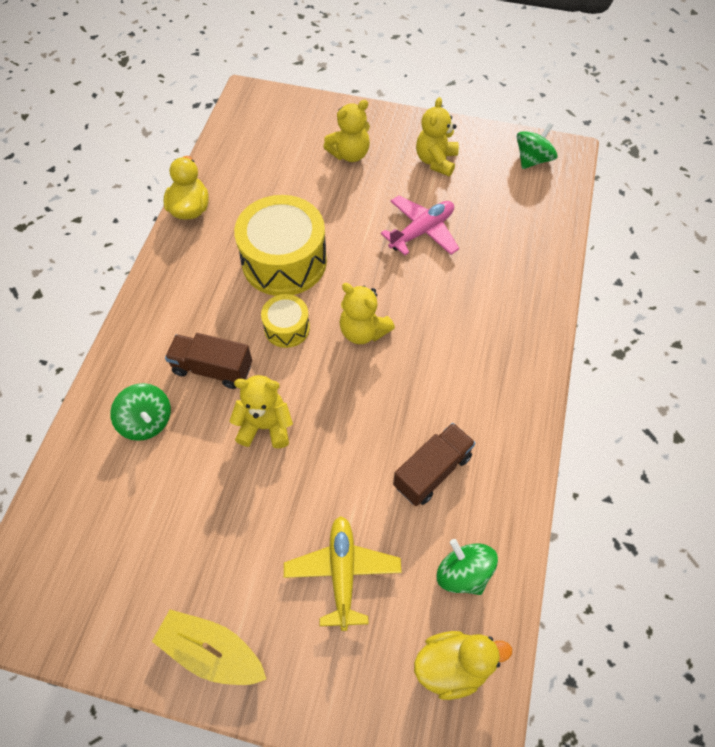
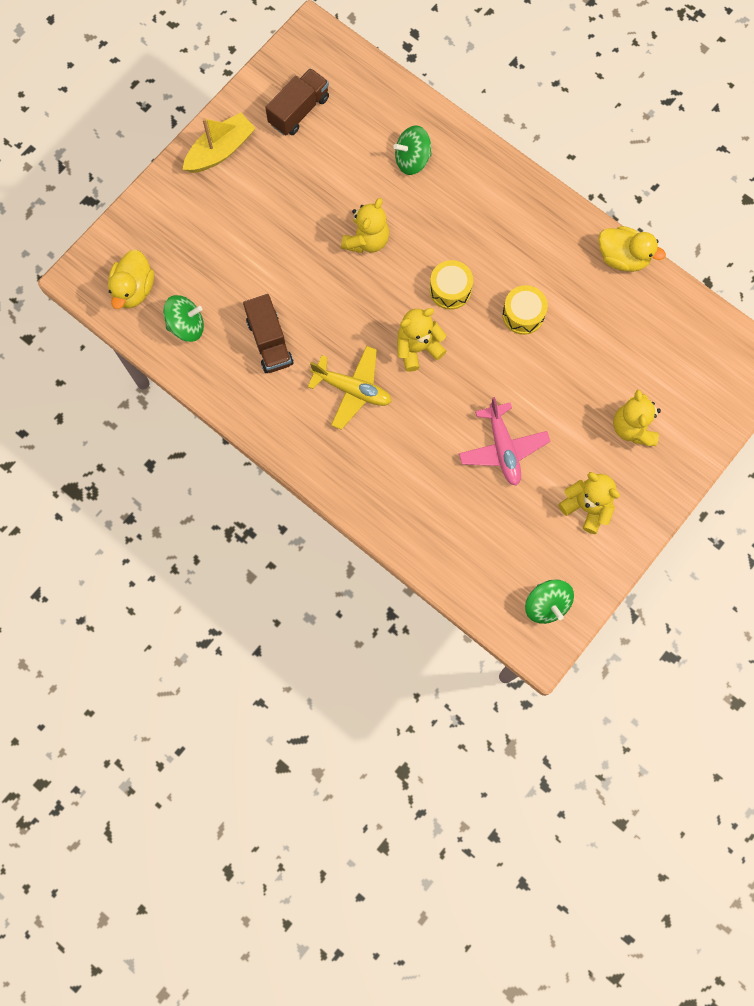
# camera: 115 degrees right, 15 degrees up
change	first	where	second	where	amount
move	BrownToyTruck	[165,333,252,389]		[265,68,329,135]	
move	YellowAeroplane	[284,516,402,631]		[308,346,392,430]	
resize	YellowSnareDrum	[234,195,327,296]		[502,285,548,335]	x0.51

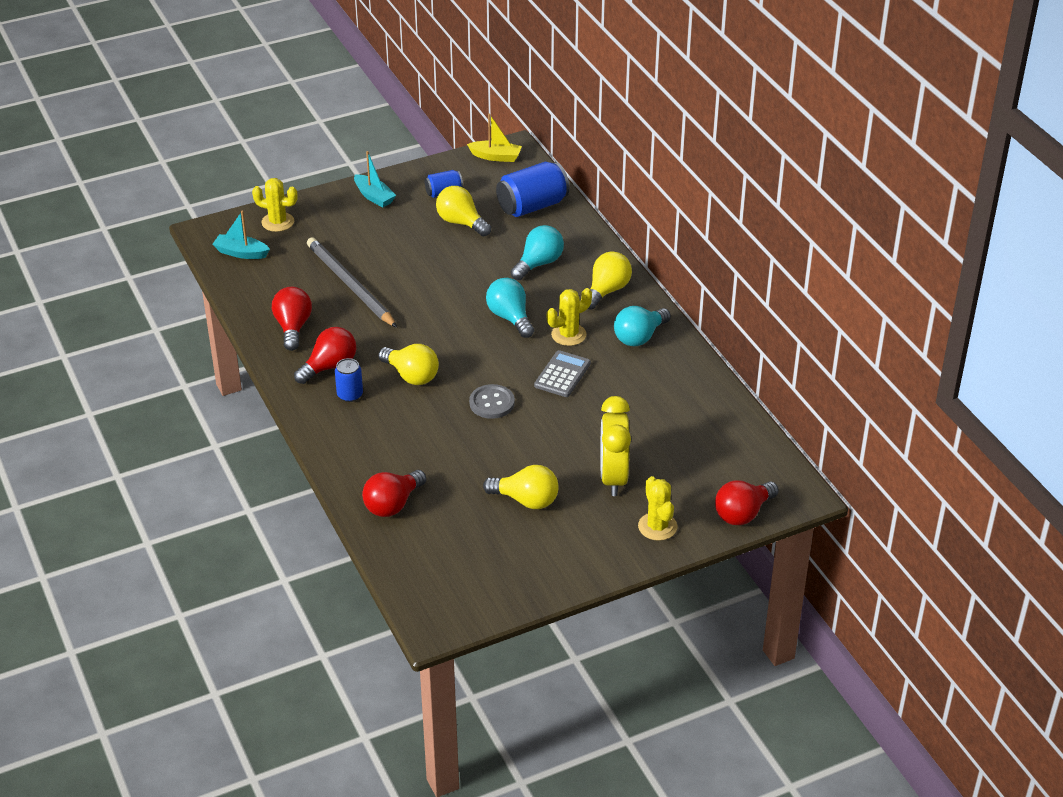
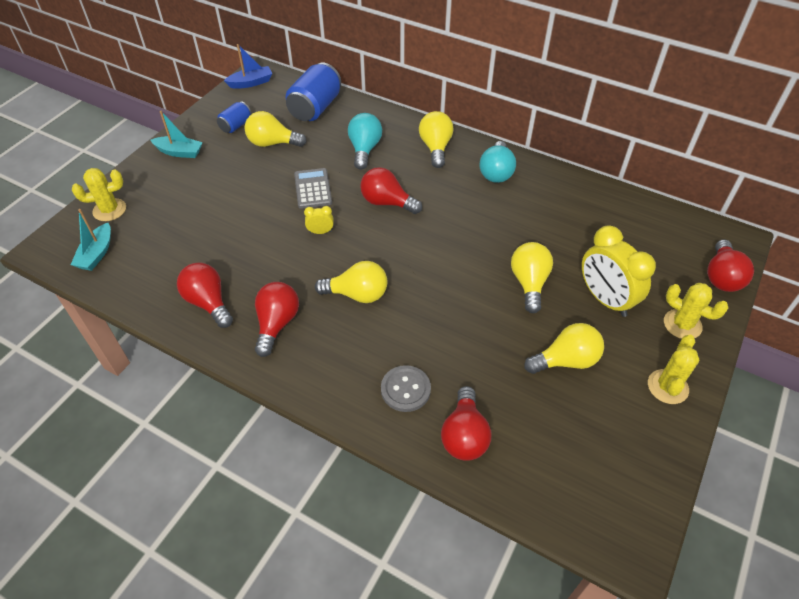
# camera: 35 degrees left, 10 degrees up
change	first	where	second	where	amount
delete	GreyLeadPencil	[307,237,397,328]			
delete	RoyalBlueTin	[335,358,363,402]			
insert			YellowBedsideClock	[304,206,334,234]	
insert			YellowLightbulb	[511,242,553,313]	
move	GreyButton	[469,384,515,419]		[381,365,431,412]	
move	GreyAddingMachine	[534,350,591,397]		[294,168,332,209]	
move	YellowCactus	[547,288,592,346]		[648,335,699,404]	
recolor	YellowToyBoat	[467,114,522,162]	RoyalBlueToyBoat	[224,44,273,89]	
recolor	TealLightbulb	[486,278,534,338]	RedLightbulb	[360,167,422,214]	
rotate	TealToyBoat	[212,211,270,259]		[71,209,111,271]	60 degrees counterclockwise

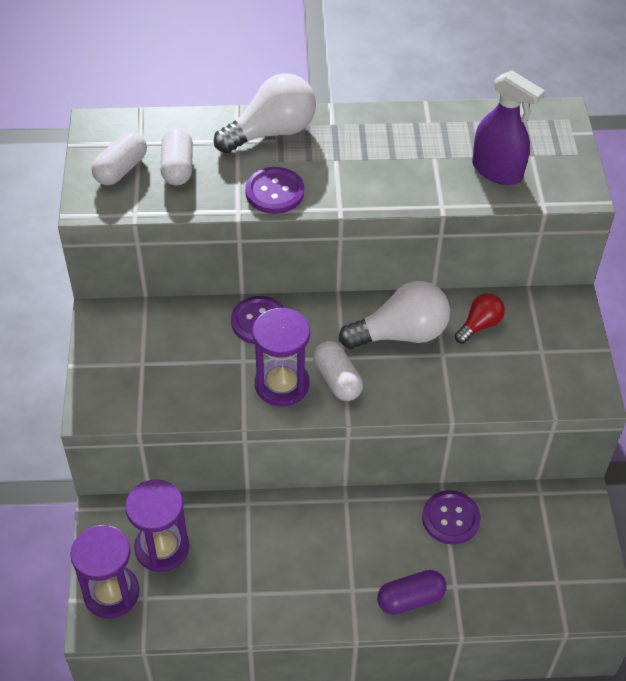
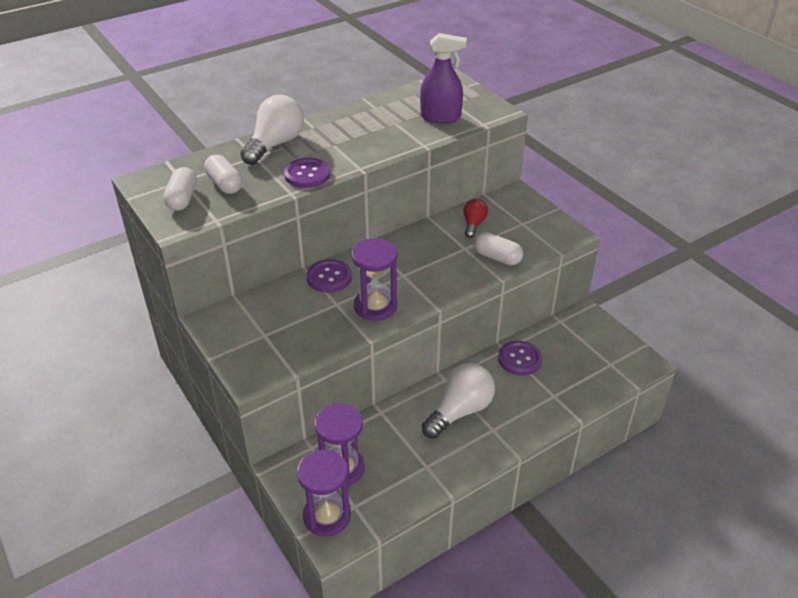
# camera: 30 degrees left, 10 degrees down
change	first	where	second	where	amount
delete	VioletPillShape	[377,570,447,615]			
move	PureWhitePillShape	[313,341,363,401]		[474,232,523,265]	
move	PureWhiteLightbulb	[339,281,450,349]		[422,363,495,439]	

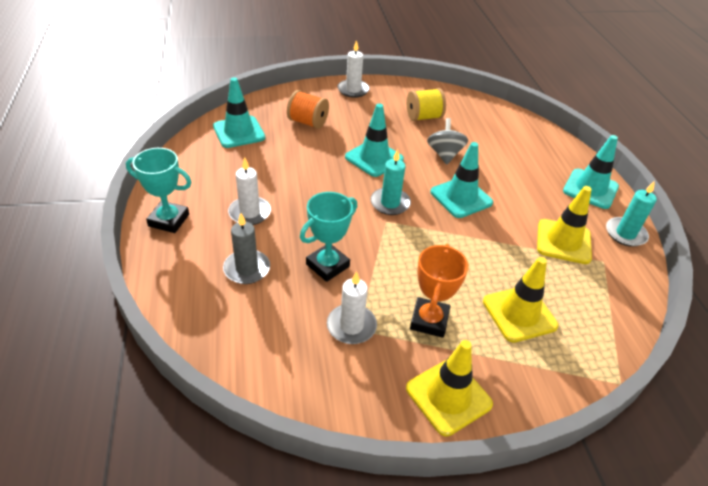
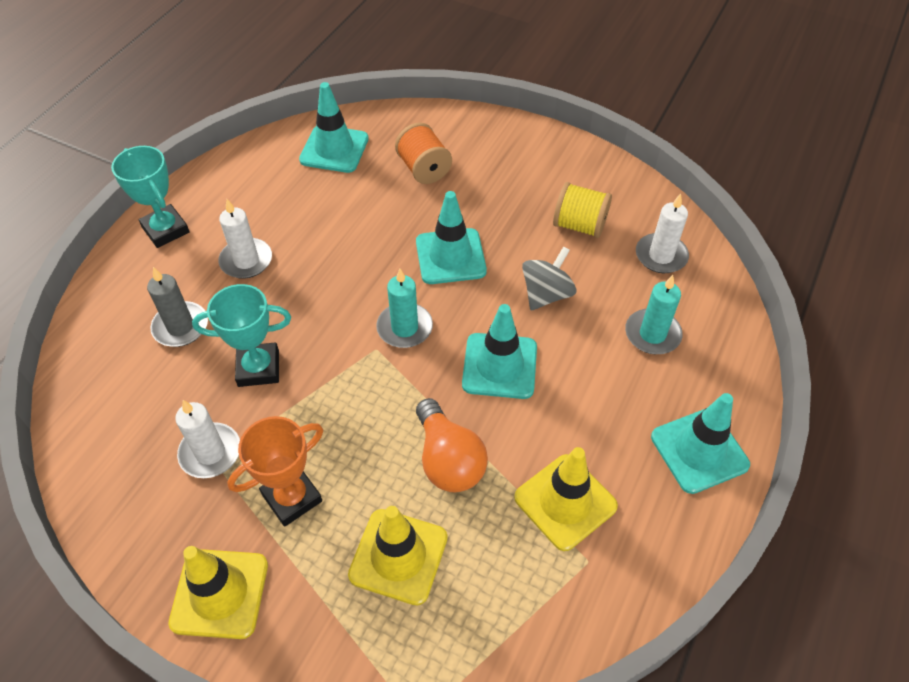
# camera: 40 degrees right, 10 degrees up
change	first	where	second	where	amount
insert			OrangeColouredLightbulb	[416,398,488,492]	
move	PureWhiteWaxCandle	[338,40,369,98]		[636,193,689,273]	
move	TealWaxCandle	[606,181,657,247]		[625,275,683,354]	

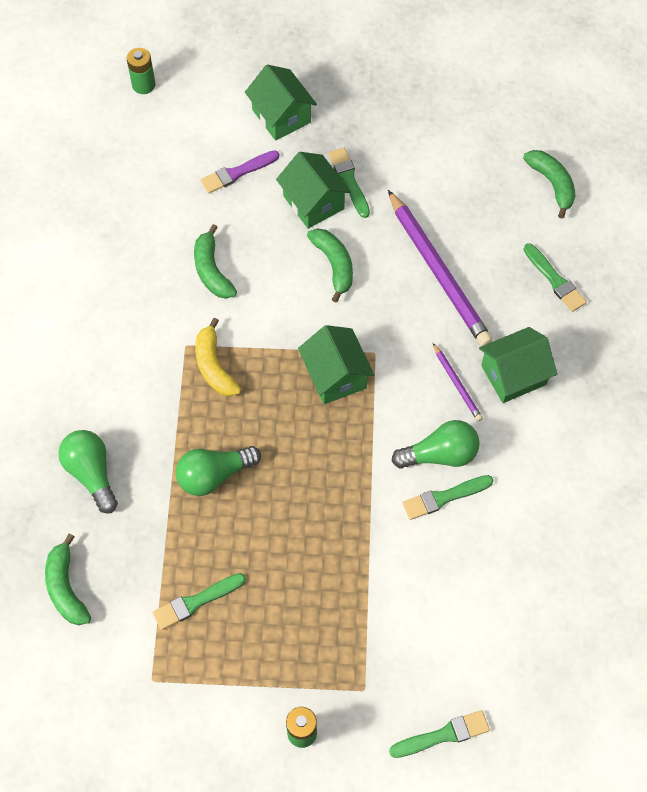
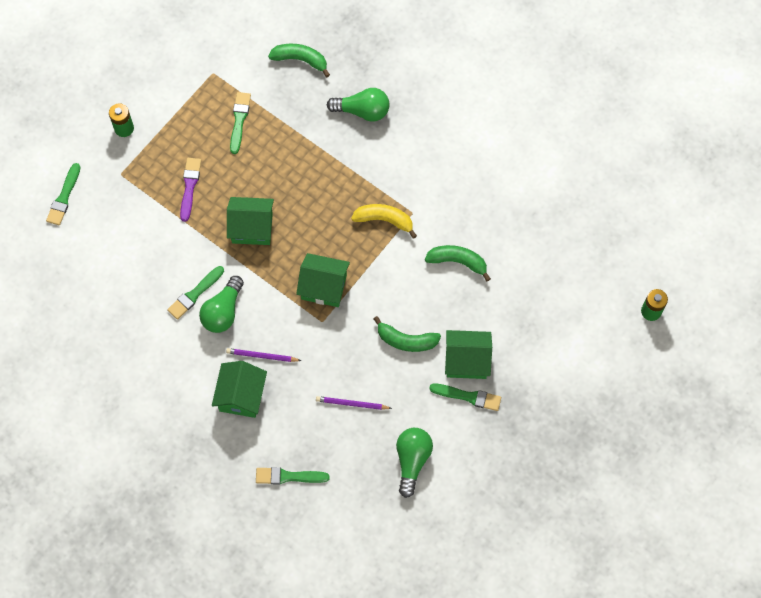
# camera: 125 degrees right, 5 degrees up
change	first	where	second	where	amount
delete	GreenBananaFruit	[523,150,575,219]			
move	GreenLightbulb	[176,446,261,496]		[396,428,433,498]	
move	VioletPaintBrush	[201,150,279,193]		[180,158,201,222]	
move	GreenHouse	[245,64,317,141]		[227,197,274,245]	
rotate	GreenPaintBrush	[403,475,493,520]		[167,266,224,320]	150 degrees counterclockwise
resize	VioletLeadPencil	[388,190,493,346]		[316,396,392,410]	x0.46

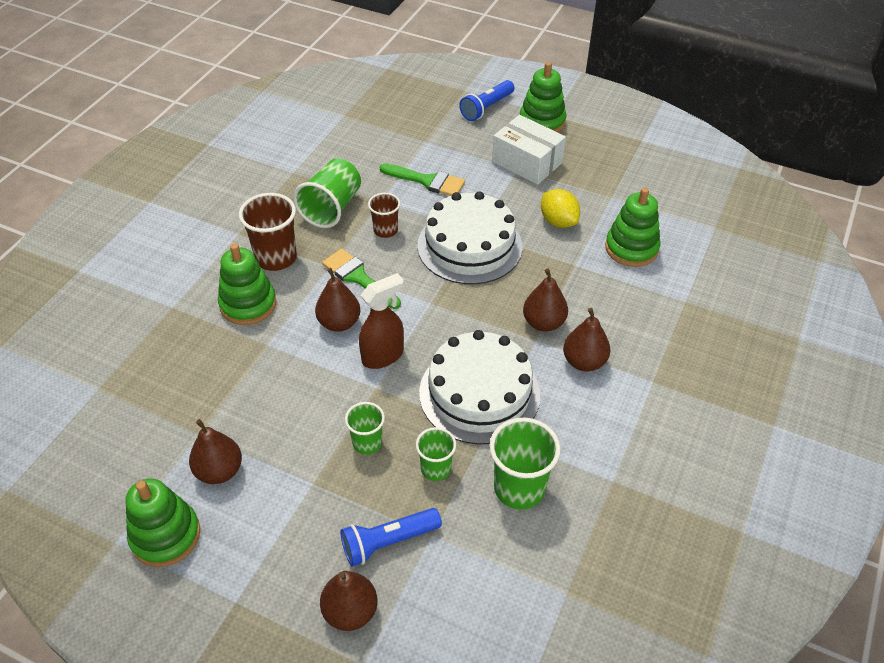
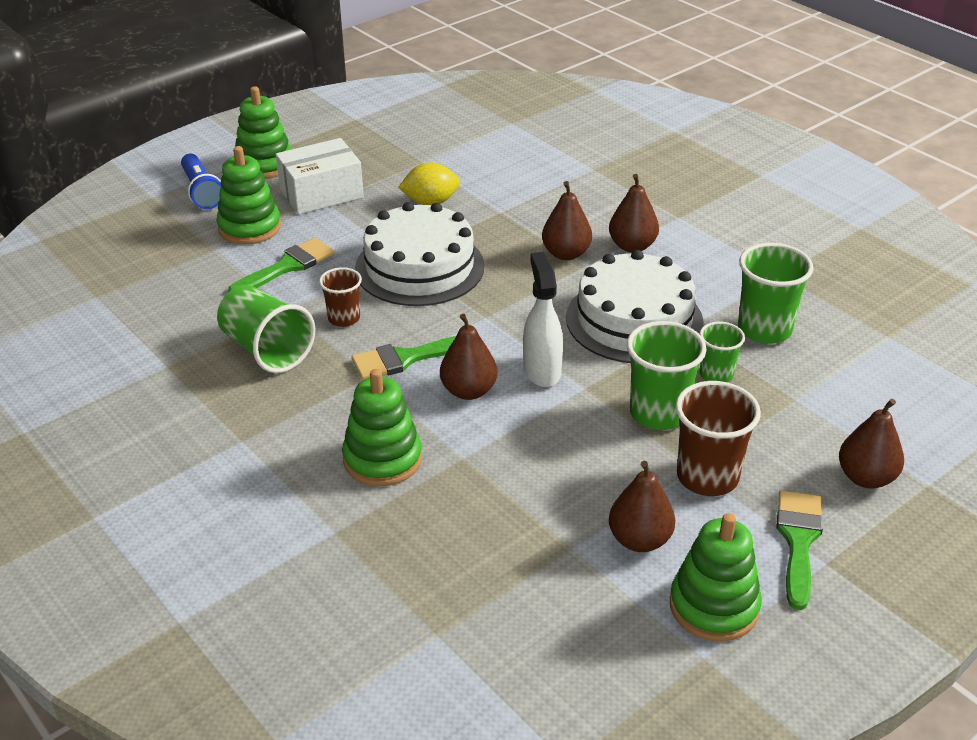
# camera: 65 degrees left, 10 degrees down
change	first	where	second	where	amount
delete	RoyalBluePocketTorch	[340,508,442,567]			
insert			GreenPaintBrush	[777,490,823,610]	
move	BrownBeaker	[239,193,297,271]		[675,381,761,496]	
move	GreenRingStacker	[605,187,660,267]		[216,146,281,245]	
recolor	BrownSprayCleaner	[359,273,404,369]	PureWhiteSprayCleaner	[523,252,563,387]	
resize	GreenBeaker	[345,402,385,455]		[627,321,707,430]	x1.66

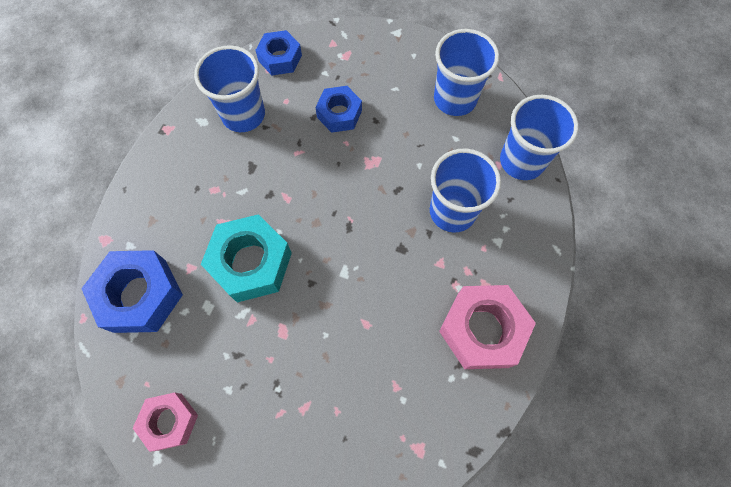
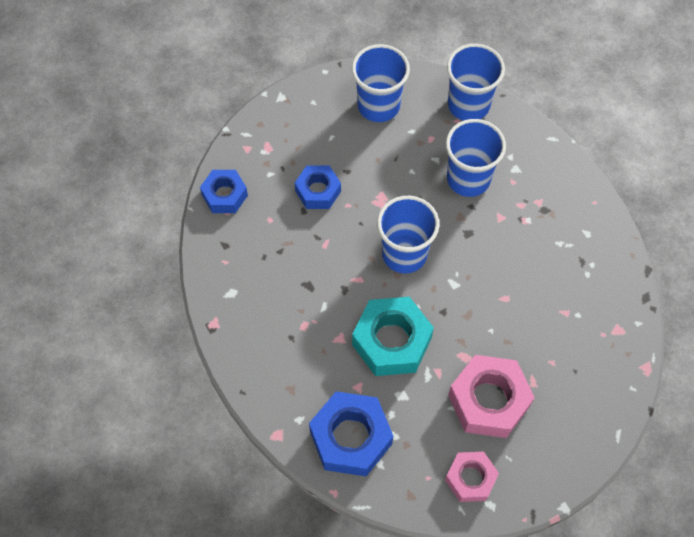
# camera: 50 degrees left, 5 degrees down
change	first	where	second	where	amount
move	RoyalBlueBeaker	[194,45,265,132]		[377,196,440,273]	
move	PinkHexagonNut	[439,285,536,369]		[448,355,535,438]	

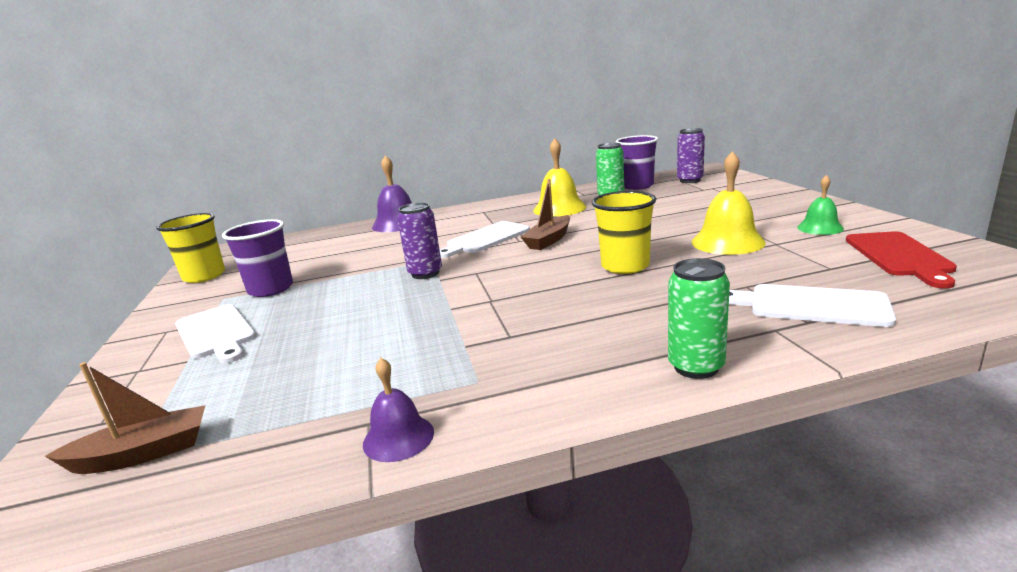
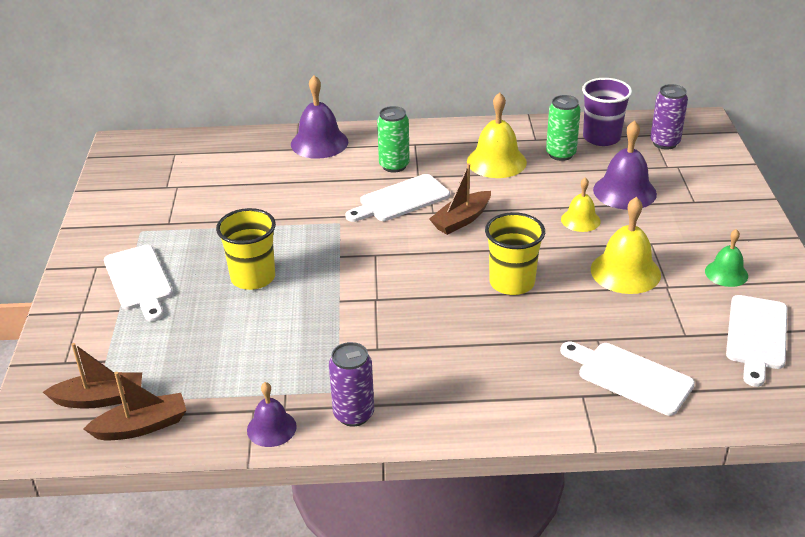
# camera: 10 degrees right, 15 degrees up
change	first	where	second	where	amount
delete	VioletBeaker	[222,219,293,297]			
insert			BrownToyBoat	[84,372,187,440]	
insert			YellowBell	[561,177,601,232]	
insert			VioletBell	[593,120,657,210]	
move	YellowBeaker	[156,213,225,283]		[216,208,276,290]	
move	VioletTin	[397,202,442,279]		[329,342,374,427]	
move	GreenTin	[668,258,730,379]		[377,106,410,173]	
recolor	RedCuttingBoard	[846,231,957,289]	PureWhiteCuttingBoard	[726,295,787,387]	

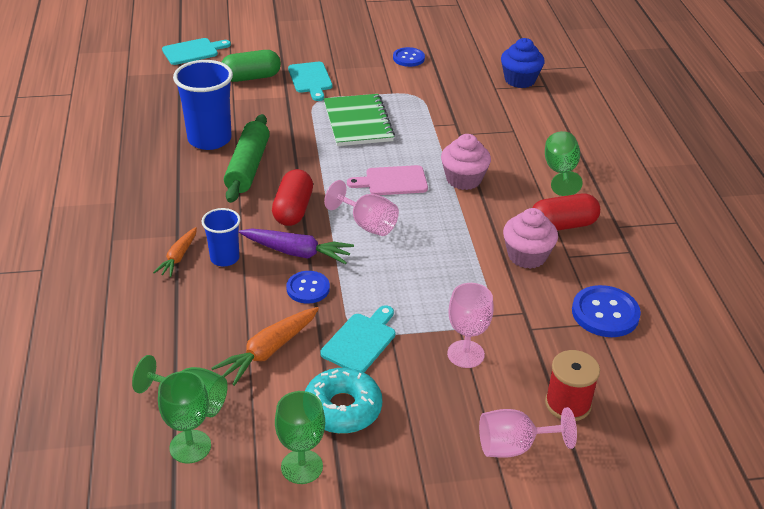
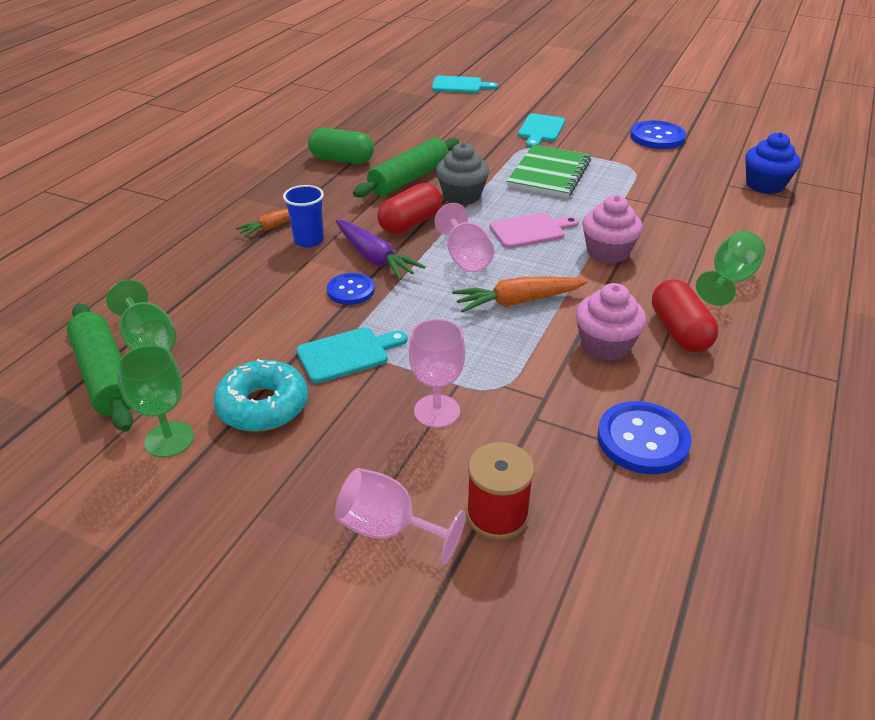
# camera: 35 degrees right, 0 degrees up
change	first	where	second	where	amount
delete	RoyalBlueBeaker	[173,60,233,150]			
insert			GreyMuffin	[436,142,489,205]	
move	OrangeColouredRootVegetable	[211,307,319,386]		[452,277,588,313]	
move	GreenPillShape	[222,50,281,82]		[308,128,374,164]	
replace	GreenWineGlass	[158,371,211,463]	GreenRollingPin	[67,303,133,432]	
rotate	PinkCuttingBoard	[347,165,428,195]		[490,213,579,248]	135 degrees clockwise
rotate	RedPillShape	[532,193,600,231]		[652,279,718,352]	60 degrees clockwise
resize	RoyalBlueButton	[393,47,425,67]		[630,120,686,149]	x1.52

